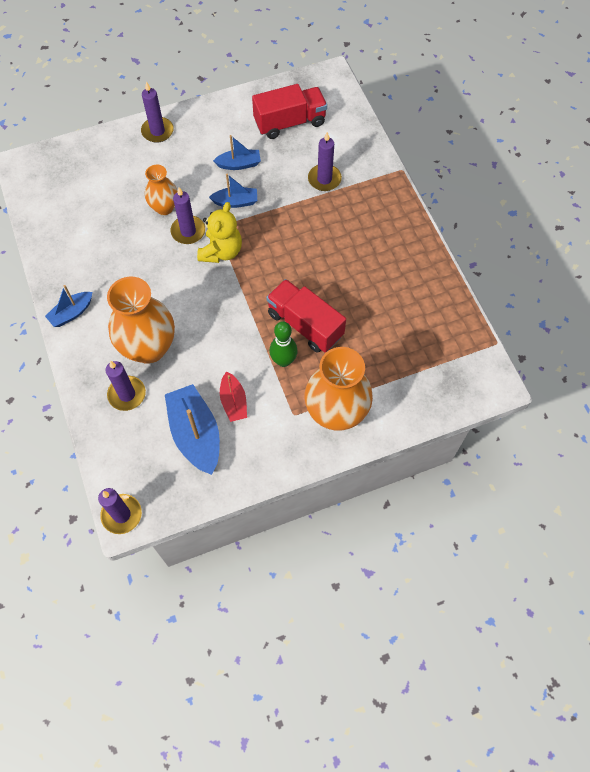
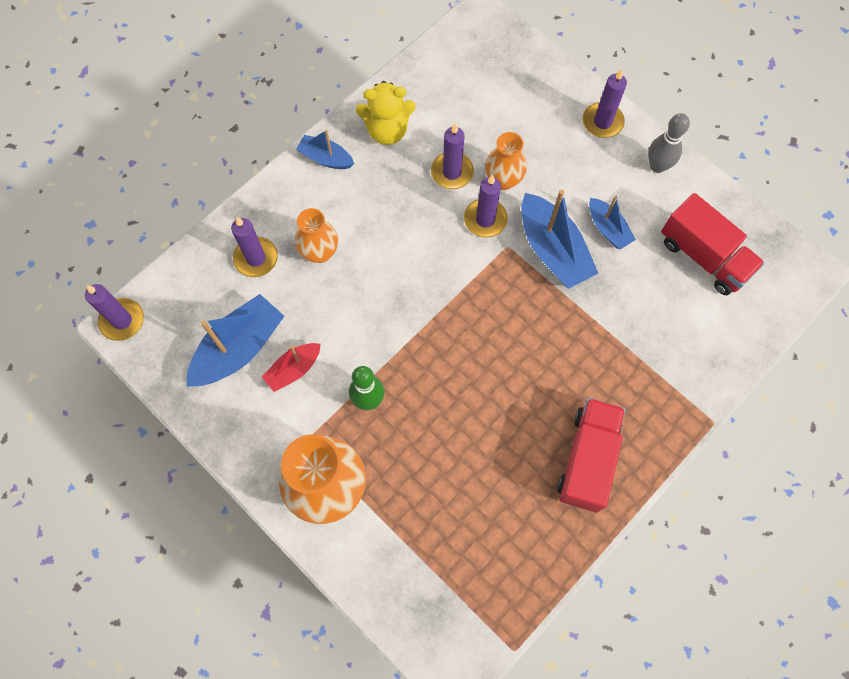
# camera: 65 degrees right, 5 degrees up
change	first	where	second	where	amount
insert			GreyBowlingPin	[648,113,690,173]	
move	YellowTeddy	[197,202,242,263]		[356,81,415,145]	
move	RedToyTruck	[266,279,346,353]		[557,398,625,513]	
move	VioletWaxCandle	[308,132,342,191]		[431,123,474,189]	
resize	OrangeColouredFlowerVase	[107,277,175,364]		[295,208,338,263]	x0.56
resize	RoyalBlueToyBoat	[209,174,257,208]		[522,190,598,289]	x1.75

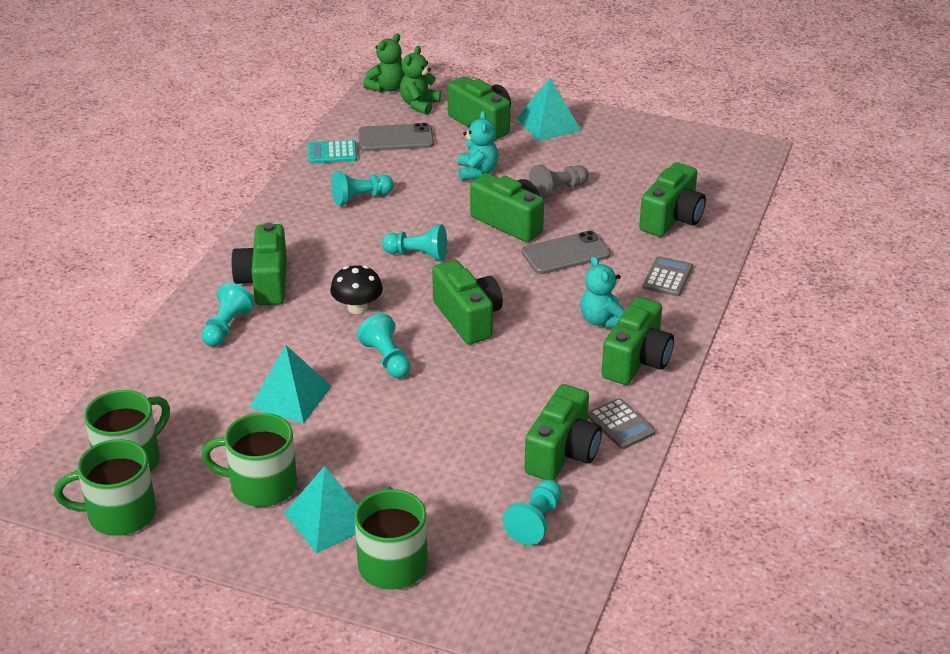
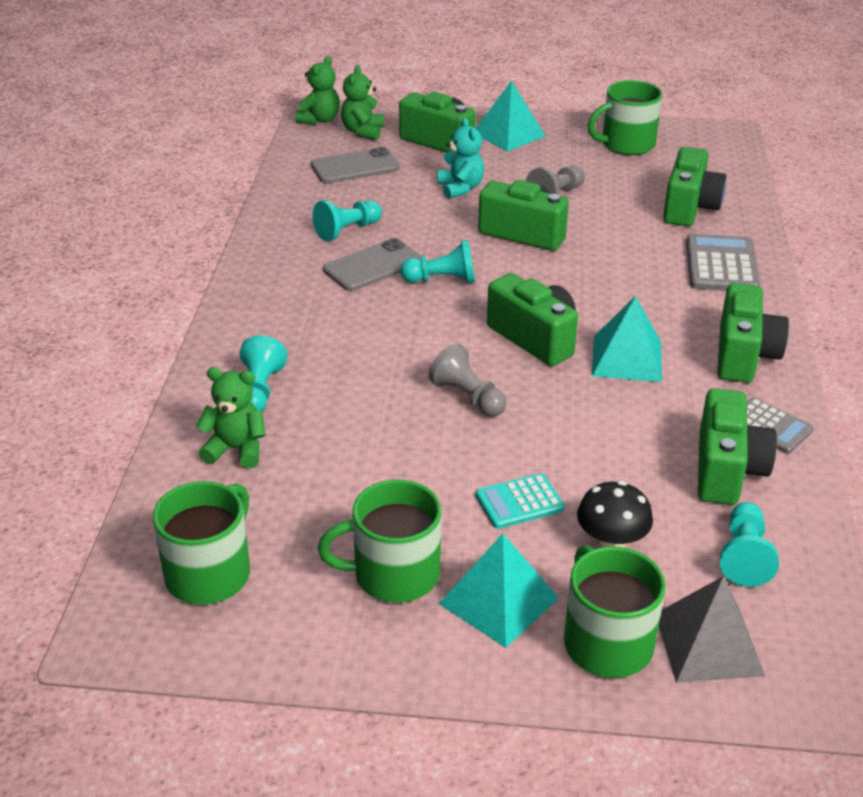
# camera: 15 degrees left, 0 degrees up
change	first	where	second	where	amount
delete	GreenCompactCamera	[231,223,287,305]			
delete	TealTeddy	[580,256,625,329]			
insert			GreenTeddy	[196,367,266,468]	
insert			GreyPyramid	[659,576,765,683]	
move	GreenMug	[54,439,156,536]		[588,80,662,155]	
move	TealPyramid	[249,345,331,424]		[592,296,662,382]	
move	TealAddingMachine	[308,140,357,164]		[476,473,565,529]	
move	JetBlackMushroom	[330,265,383,314]		[577,481,653,548]	
move	GreySmartphone	[522,231,611,274]		[323,238,422,291]	
recolor	TealPawn	[357,314,411,378]	GreyPawn	[428,344,507,417]	
resize	GreyAddingMachine	[643,256,693,296]		[686,234,760,291]	x1.56

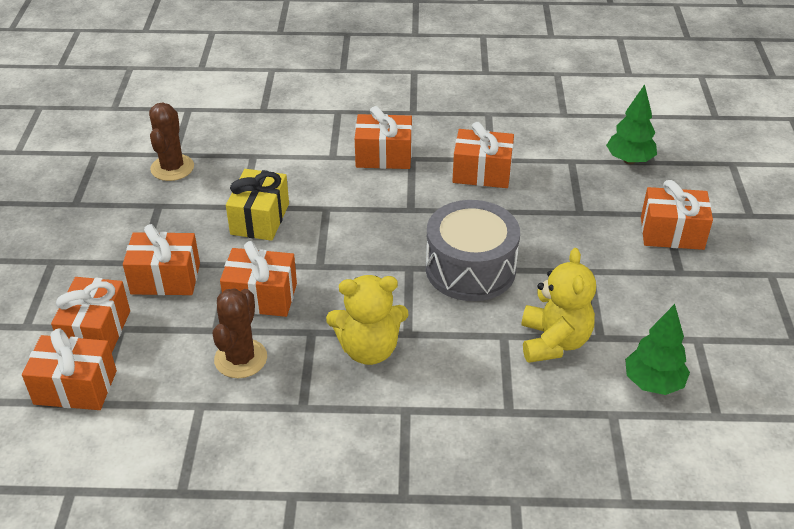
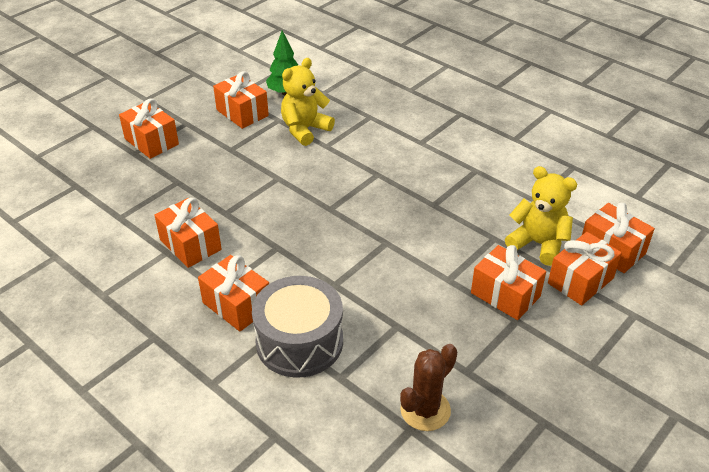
# camera: 140 degrees left, 0 degrees up
change	first	where	second	where	amount
delete	BrownCactus	[213,288,267,378]			
delete	YellowGift	[226,169,289,241]			
delete	GreenTree	[606,84,657,164]			
move	OrangeColouredGift	[220,241,297,317]		[213,71,269,129]	
move	YellowTeddy	[326,275,408,365]		[505,166,577,266]	
move	GreySnareDrum	[426,200,520,301]		[252,276,343,378]	

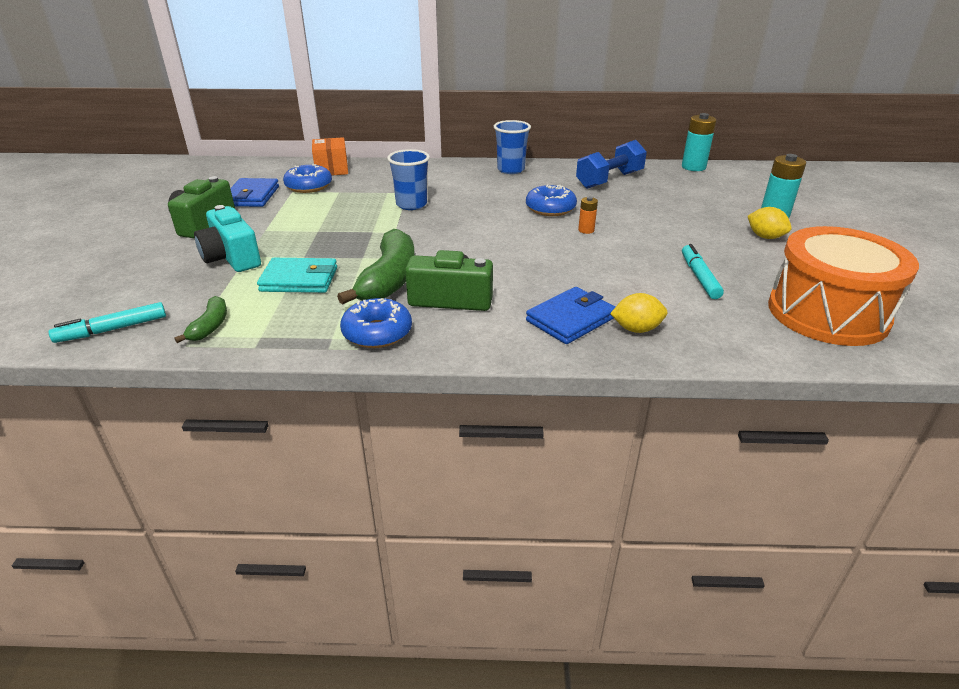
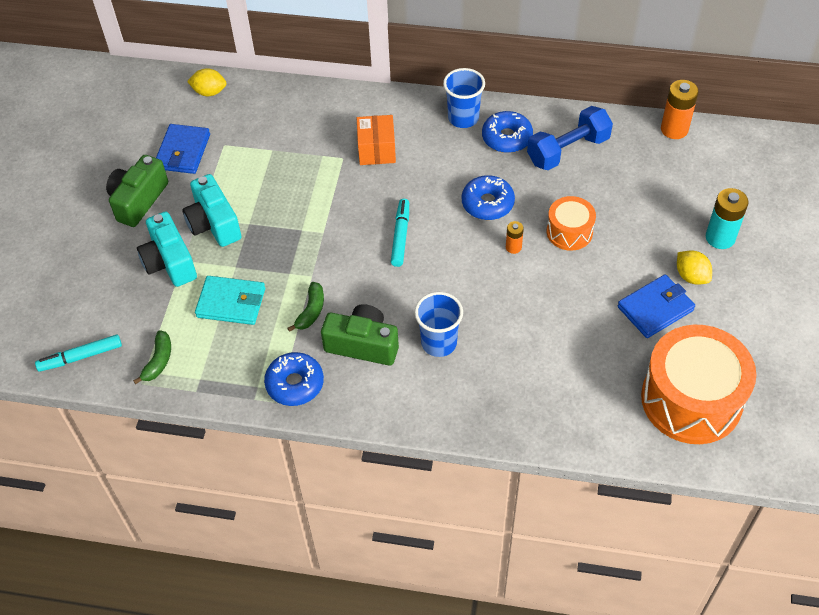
# camera: 10 degrees right, 20 degrees up
change	first	where	second	where	amount
insert			TealCompactCamera	[182,174,242,247]	
insert			OrangeColouredSnareDrum	[547,196,596,251]	
move	RoyalBlueDoughnut	[283,164,332,193]		[482,111,533,153]	
move	OrangeColouredBox	[312,137,348,176]		[357,115,396,165]	
move	RoyalBlueBeaker	[387,149,430,210]		[415,292,463,357]	
move	RoyalBlueWallet	[526,287,615,344]		[618,274,695,338]	
move	YellowToyLemon	[610,293,667,333]		[187,68,227,96]	
move	TealMarker	[682,244,724,299]		[391,199,409,267]	
recolor	TealPowerCell	[682,113,717,171]	OrangeColouredPowerCell	[661,80,699,139]	
resize	GreenBananaFruit	[337,229,415,305]		[288,282,324,332]	x0.51

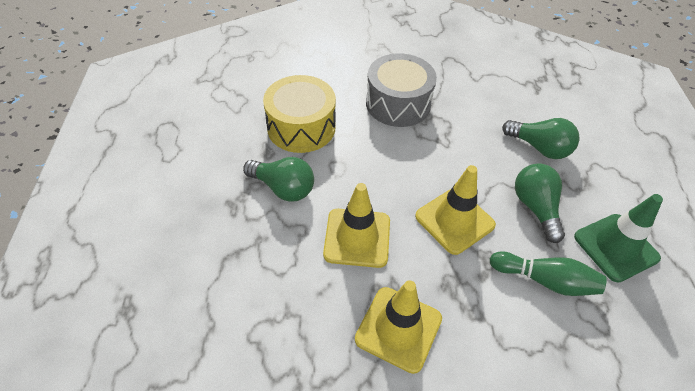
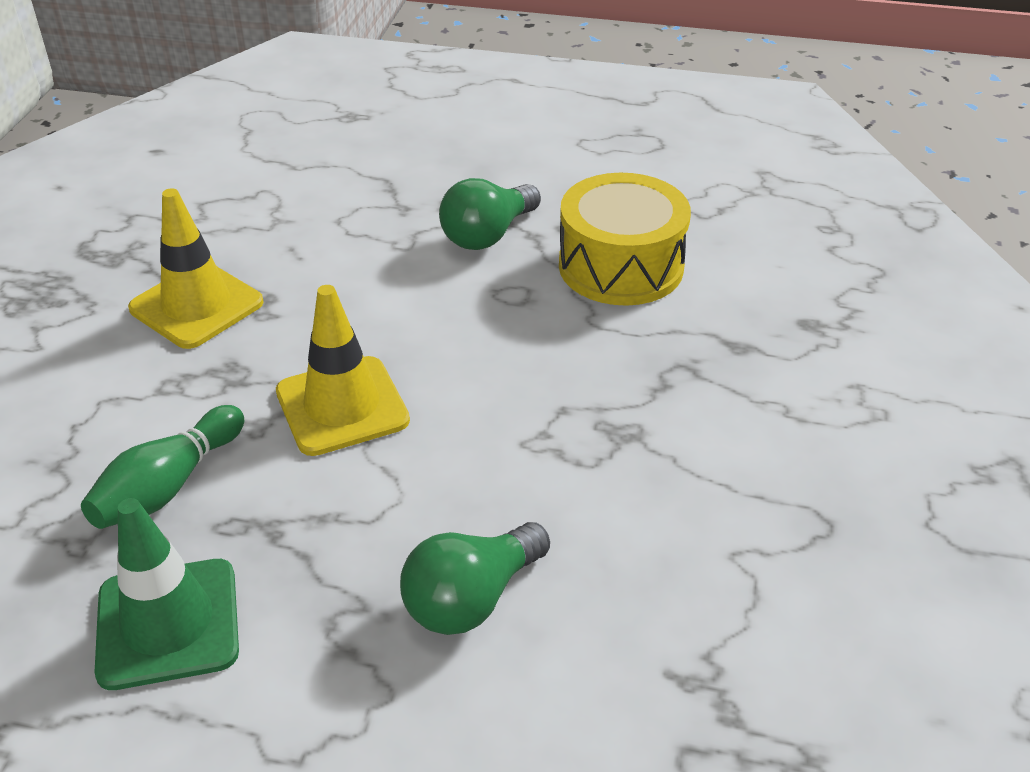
# camera: 105 degrees right, 10 degrees down
change	first	where	second	where	amount
delete	YellowRoadCone	[323,183,390,268]			
delete	GreySnareDrum	[366,53,437,127]			
delete	GreenLightbulb	[515,163,565,243]			

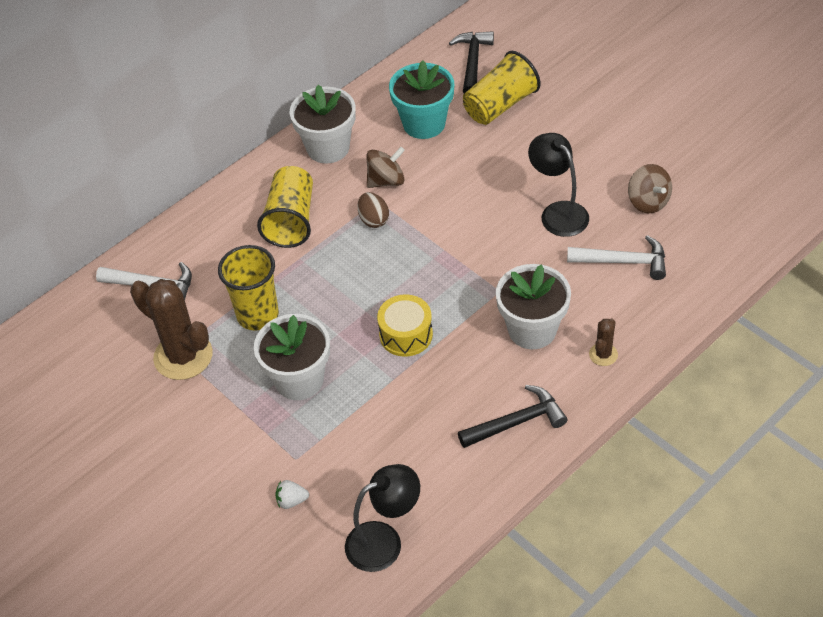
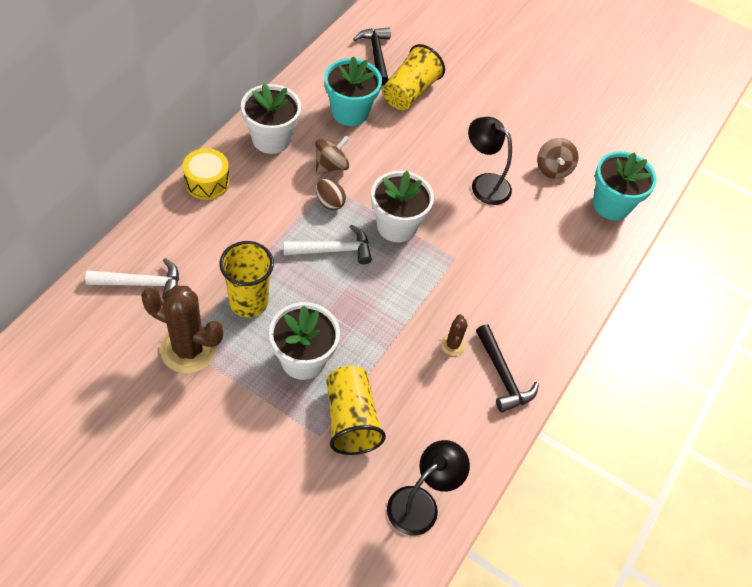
# camera: 25 degrees left, 5 degrees up
change	first	where	second	where	amount
delete	PureWhiteBerry	[275,480,309,509]			
insert			TealPlantPot	[593,151,657,220]	
move	YellowBeaker	[257,166,313,248]		[327,366,386,455]	
move	YellowSnareDrum	[377,294,433,357]		[183,148,230,200]	
move	PureWhitePlantPot	[496,264,571,349]		[371,171,434,242]	
move	PureWhiteHammer	[567,235,666,280]		[283,224,372,264]	
move	BrownCactus	[589,318,618,366]		[440,314,468,356]	
rotate	JetBlackHammer	[458,385,568,448]		[476,324,539,413]	105 degrees clockwise
rotate	BrownWhirligig	[628,164,672,213]		[537,138,579,179]	45 degrees clockwise

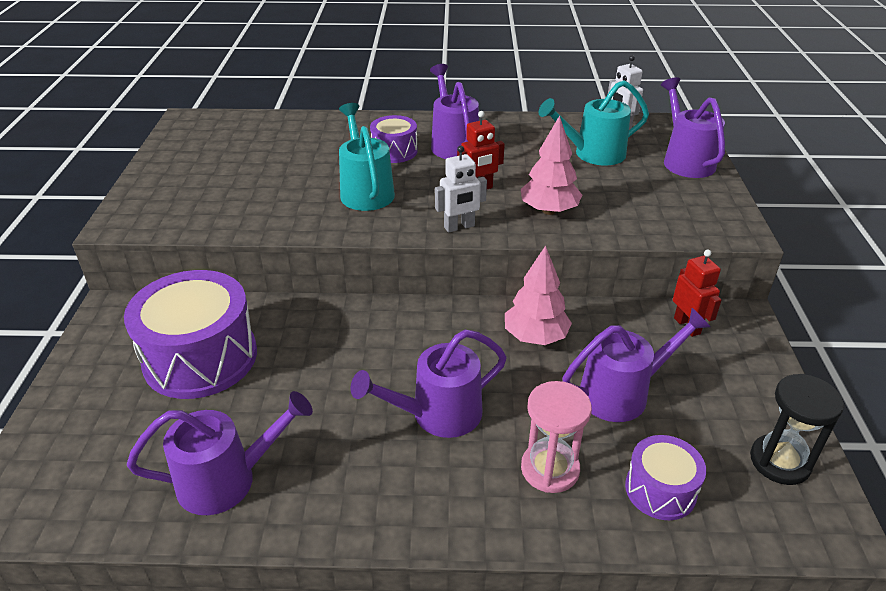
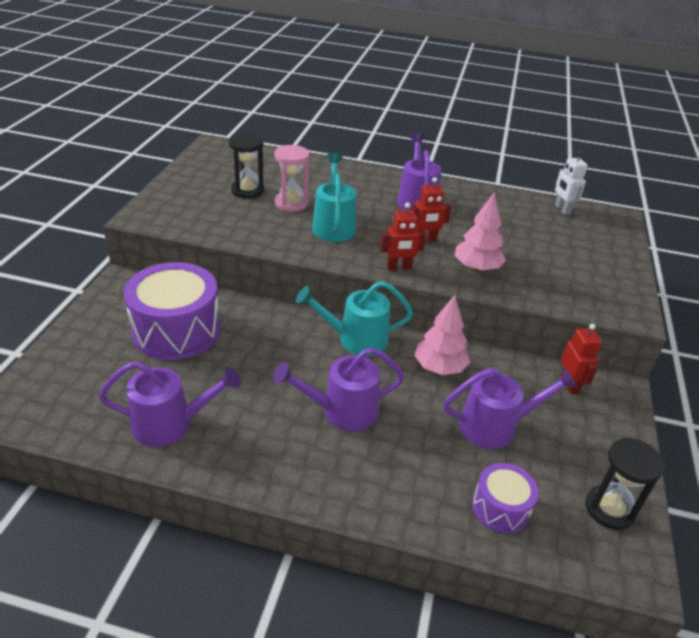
# camera: 10 degrees right, 0 degrees up
change	first	where	second	where	amount
delete	VioletSnareDrum	[370,115,417,163]			
delete	VioletWateringPot	[661,77,725,178]			
insert			JetBlackHourglass	[228,133,264,199]	
move	PinkHourglass	[521,381,592,493]		[274,145,310,212]	
move	TealWateringPot	[538,80,649,166]		[296,281,413,356]	
recolor	PureWhiteToyRobot	[435,146,487,233]	RedToyRobot	[380,202,426,271]	

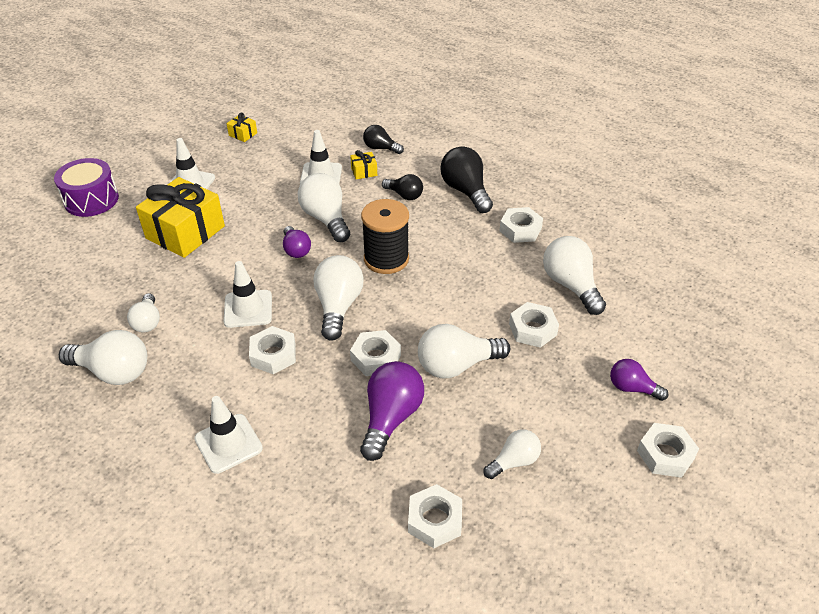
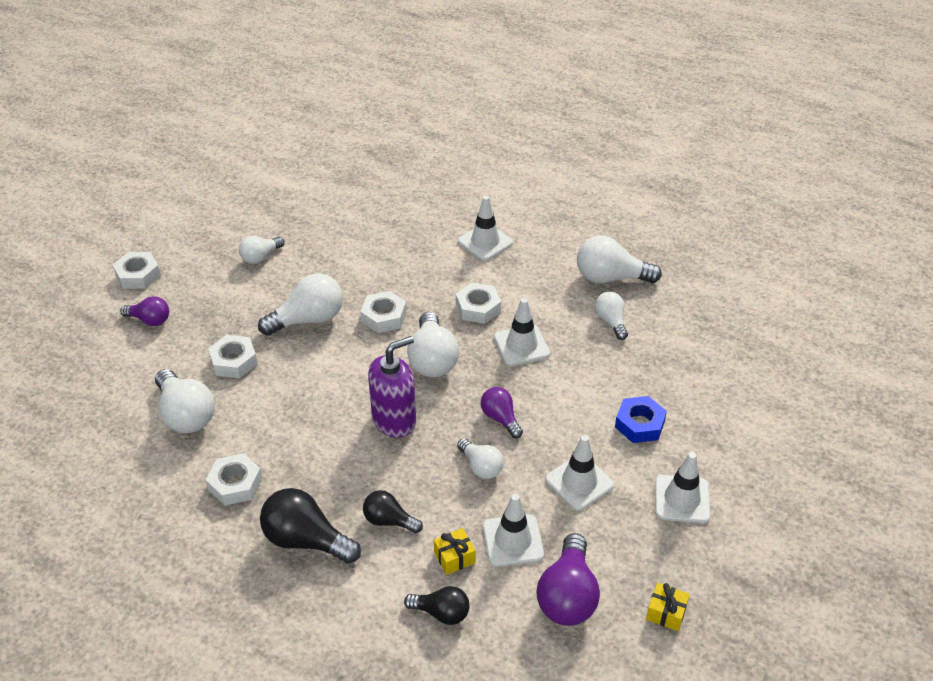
# camera: 170 degrees right, 0 degrees up
change	first	where	second	where	amount
delete	VioletSnareDrum	[54,158,119,217]			
delete	PureWhiteHexagonNut	[408,484,462,548]			
insert			PureWhiteRoadCone	[545,435,614,511]	
move	VioletLightbulb	[360,361,424,461]		[537,533,600,626]	
replace	YellowGift	[136,177,225,258]	RoyalBlueHexagonNut	[615,396,667,443]	
replace	JetBlackReelOfThread	[361,199,409,274]	VioletSoapPump	[368,336,416,438]	
rotate	JetBlackLightbulb	[440,146,493,213]		[260,488,361,564]	150 degrees clockwise
resize	PureWhiteLightbulb	[298,173,350,242]		[457,438,504,479]	x0.60

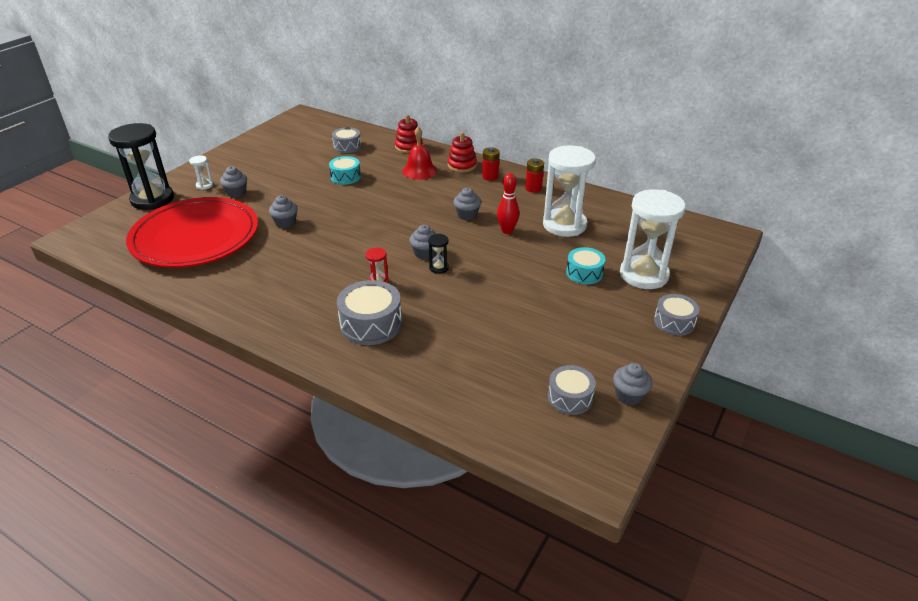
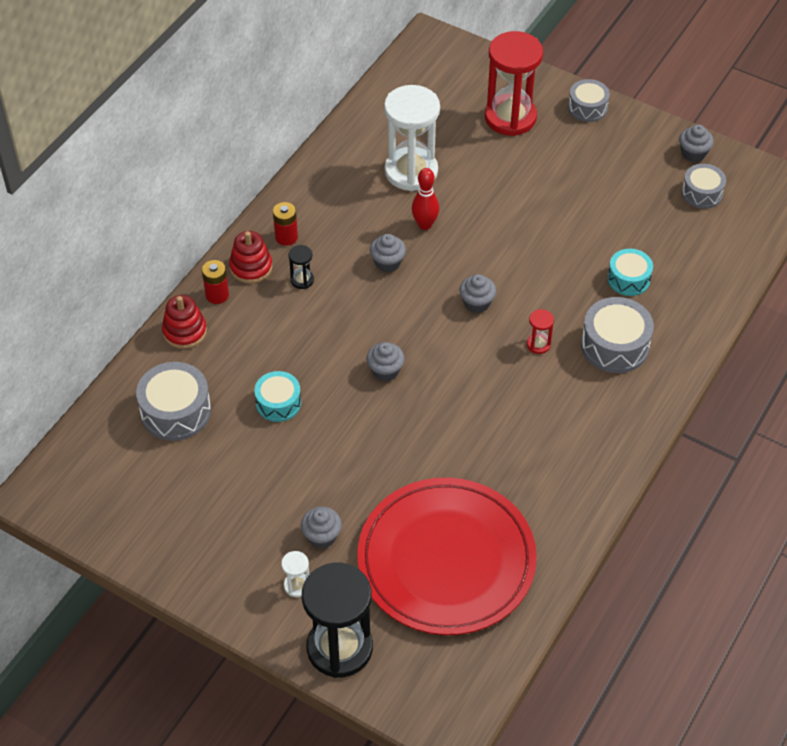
# camera: 90 degrees left, 15 degrees up
change	first	where	second	where	amount
delete	RedBell	[402,127,437,180]			
move	GreyMuffin	[269,195,298,228]		[366,342,405,382]	
move	JetBlackHourglass	[428,234,449,274]		[289,245,314,289]	
move	RedPowerCell	[525,159,544,193]		[202,260,229,304]	
move	TealSnareDrum	[566,247,605,284]		[608,249,653,296]	
recolor	PureWhiteHourglass	[620,189,686,289]	RedHourglass	[485,31,543,136]	
resize	GreySnareDrum	[332,127,361,153]		[136,362,211,441]	x1.54

